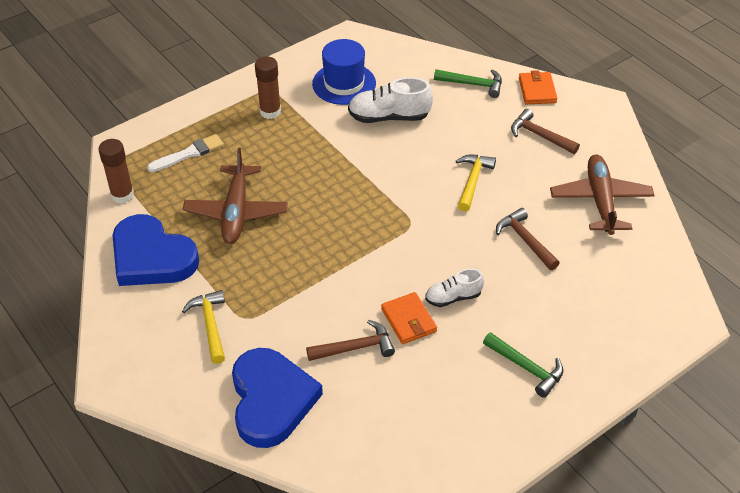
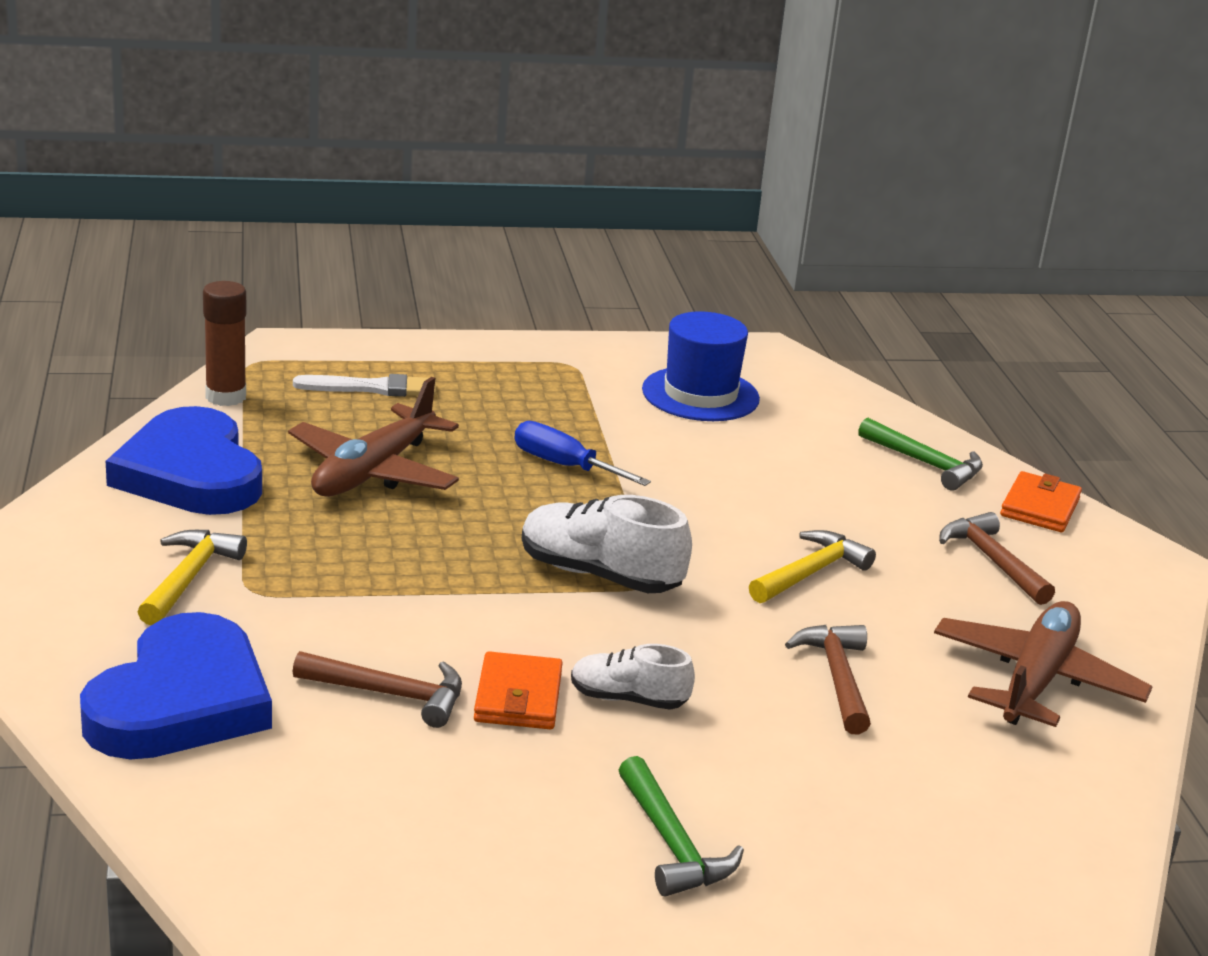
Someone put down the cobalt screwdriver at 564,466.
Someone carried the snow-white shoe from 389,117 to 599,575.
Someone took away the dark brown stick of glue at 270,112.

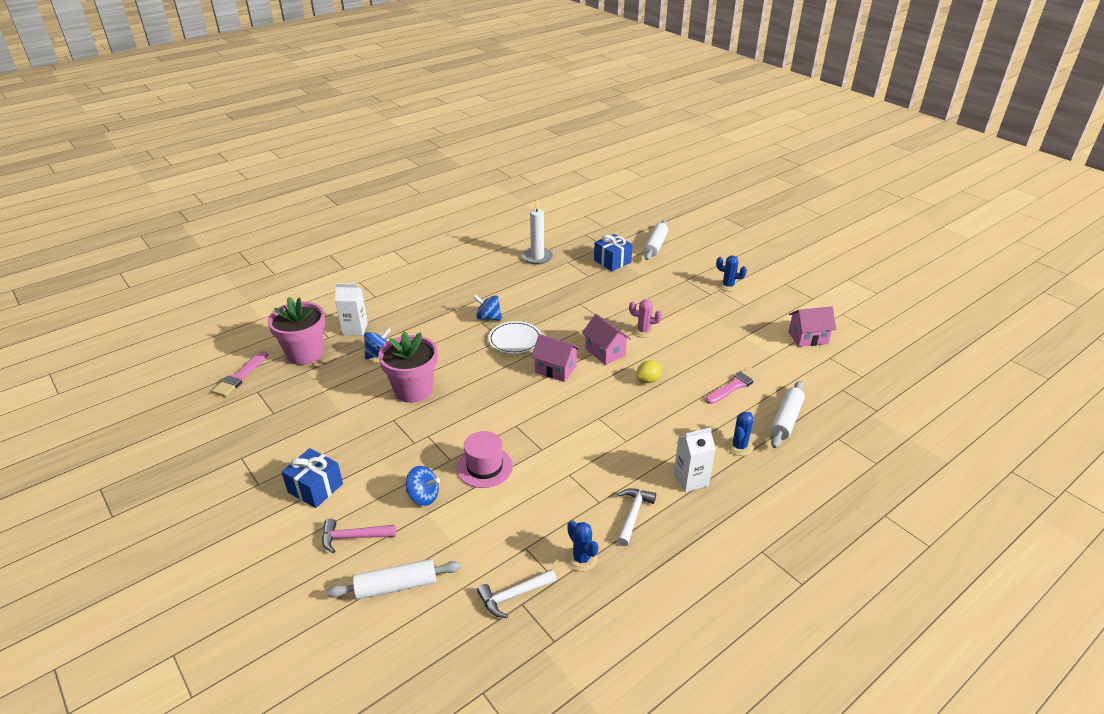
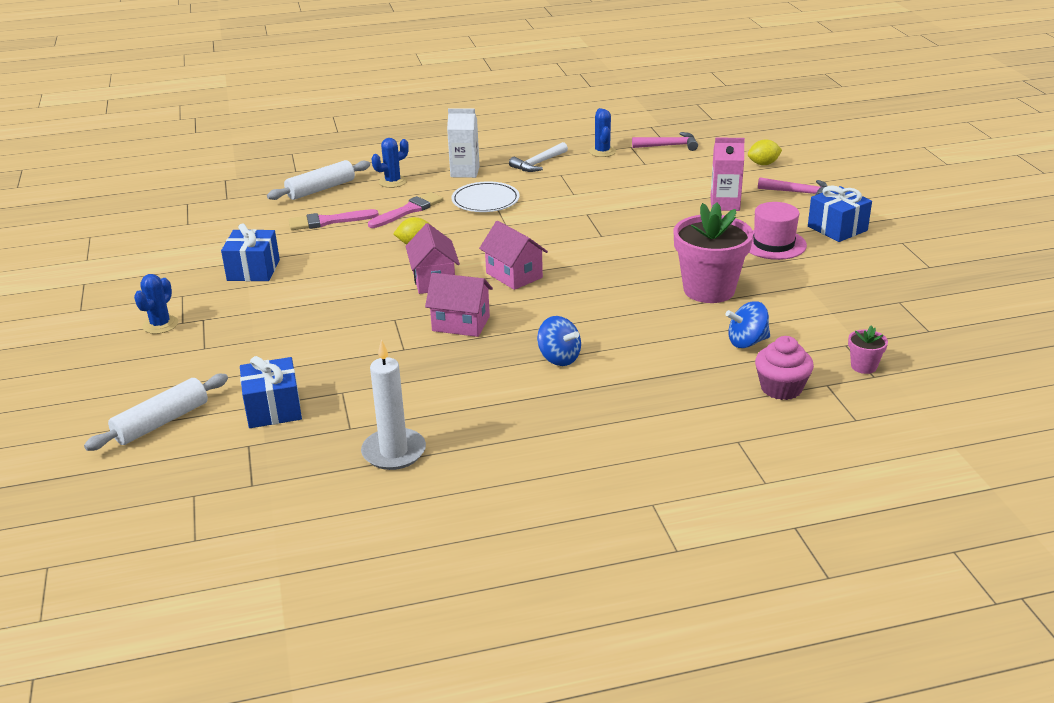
Someone rotated the cobalt saguaro cactus at 728,286 by 60 degrees clockwise.
Someone put down the cobalt wrapped gift at 253,270.
Someone carried the rosy paint brush from 240,376 to 408,210.
Someone carried the rosy house from 808,338 to 461,324.
Someone carried the snow-white flat dish from 515,340 to 485,200.
Someone repainted the snow-white claw hammer at 513,595, which became the rosy claw hammer at 669,146.
Someone swapped the cobalt spinning top at 423,496 for the rosy carton at 725,204.
Someone swapped the snow-white dough roller at 396,586 for the golden citrus fruit at 763,164.
Someone carried the rosy tall hat from 484,467 to 773,244.
Someone swapped the snow-white carton at 355,329 for the rosy cupcake at 781,388.
Someone scaled the rosy plant pot at 305,354 by 0.44.
Someone took away the rosy saguaro cactus at 643,331.

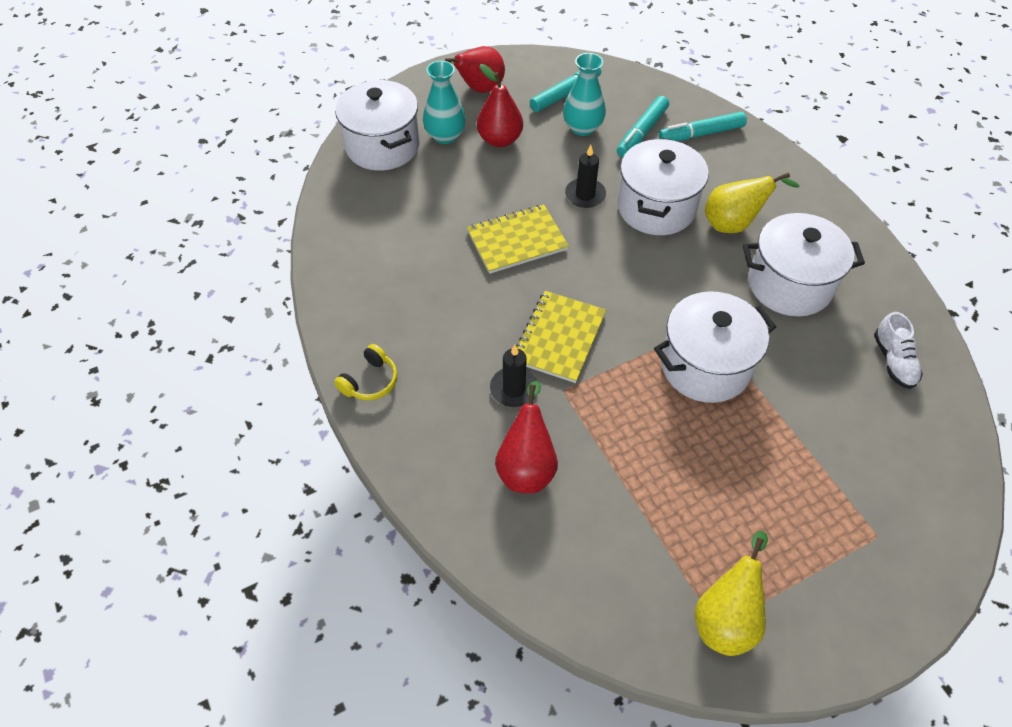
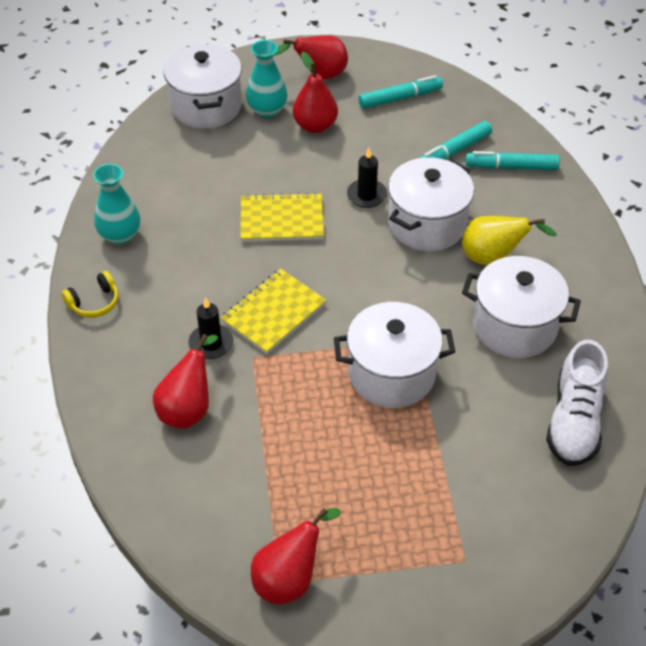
Someone carried the turquoise flower vase from 582,128 to 120,235.
Someone repainted the golden pear fruit at 726,618, which became the scarlet pear fruit at 289,579.
Someone scaled the snow-white shoe at 893,361 by 1.66.

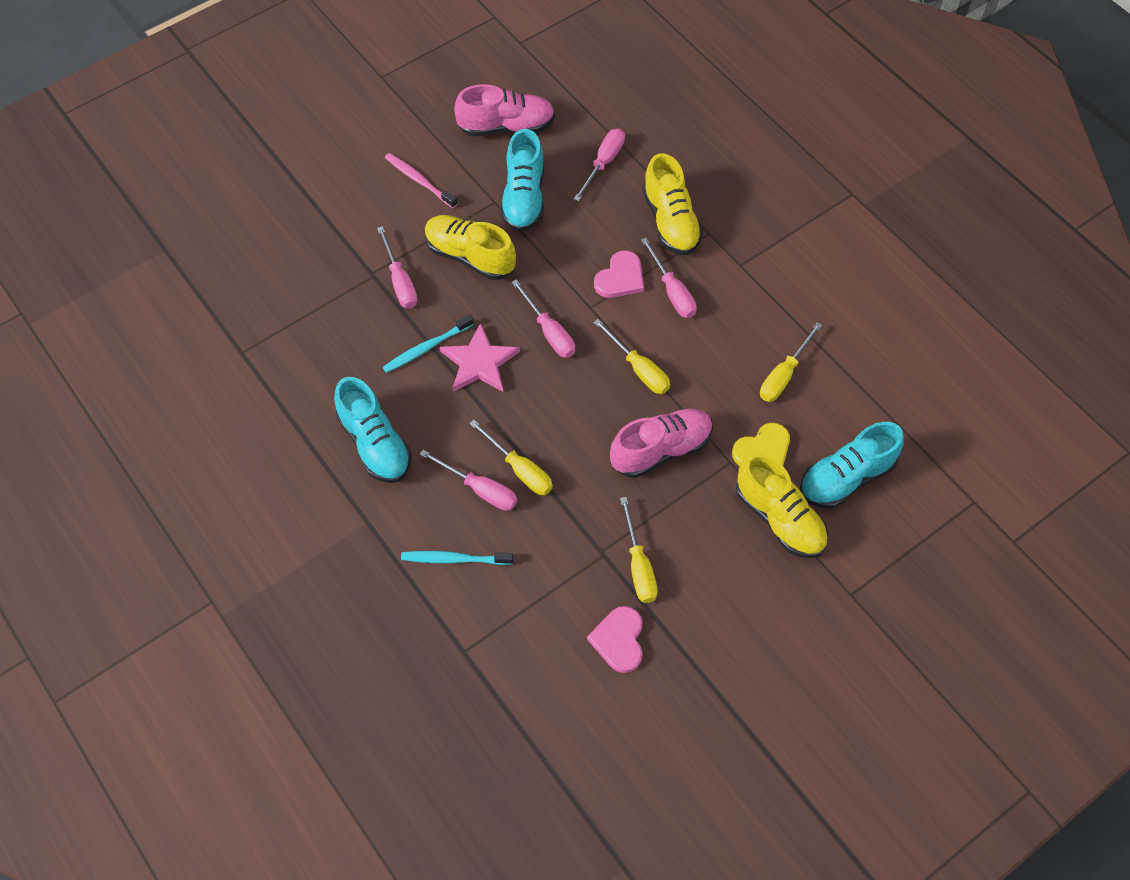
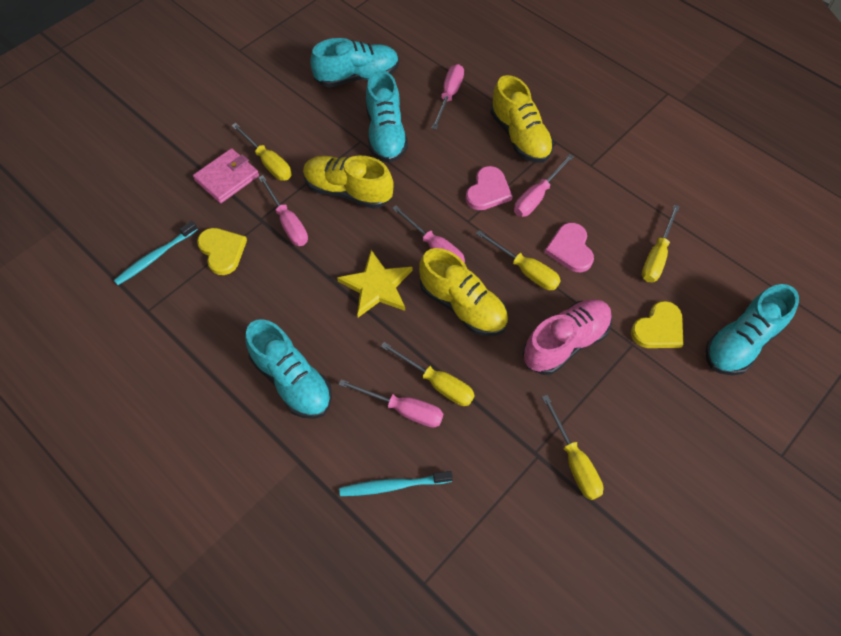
Someone carried the turquoise dental brush from 426,348 to 155,257.
Someone put down the rosy billfold at 227,178.
Someone put down the golden love heart at 222,251.
Someone put down the golden screwdriver at 268,162.
Someone repainted the rosy shoe at 506,127, which became the turquoise shoe at 357,77.
Someone repainted the rosy star at 479,362, which became the golden star at 377,286.
Someone carried the golden shoe from 779,518 to 462,306.
Someone rotated the rosy screwdriver at 672,291 by 75 degrees clockwise.
Someone carried the rosy love heart from 619,640 to 570,249.
Someone took away the rosy dental brush at 419,180.

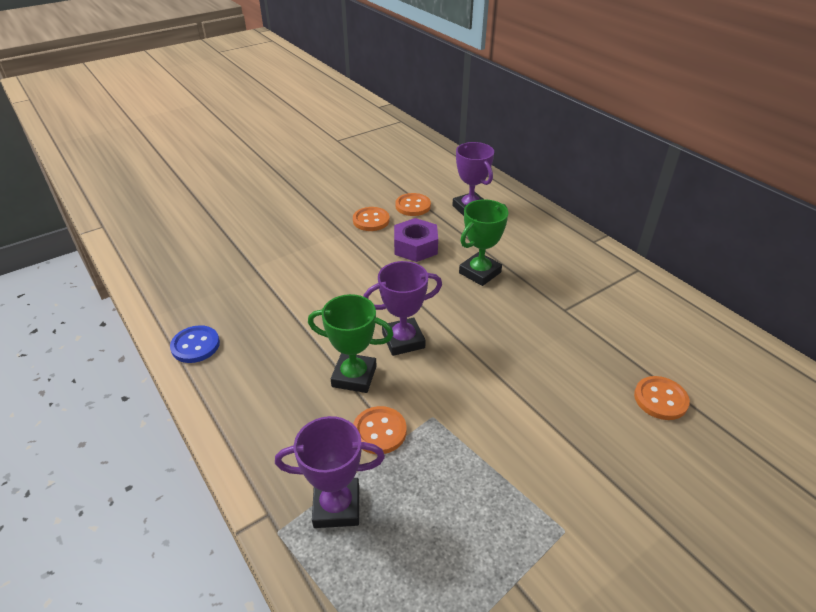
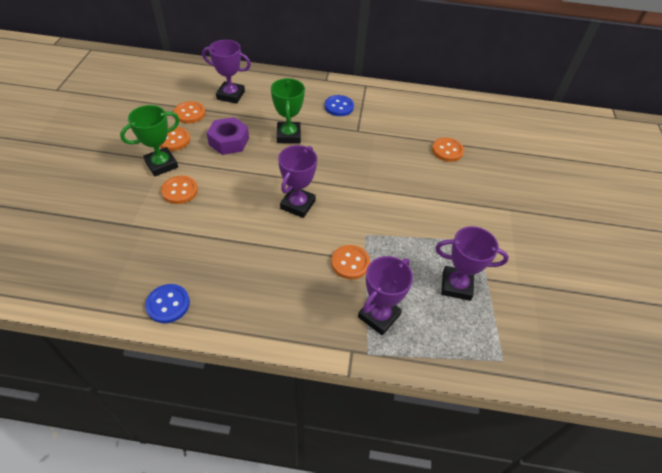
Someone carried the green award cup from 354,376 to 161,164.
Someone put down the orange-coloured sewing button at 180,191.
Someone put down the cobalt sewing button at 339,107.
Someone put down the violet award cup at 456,285.

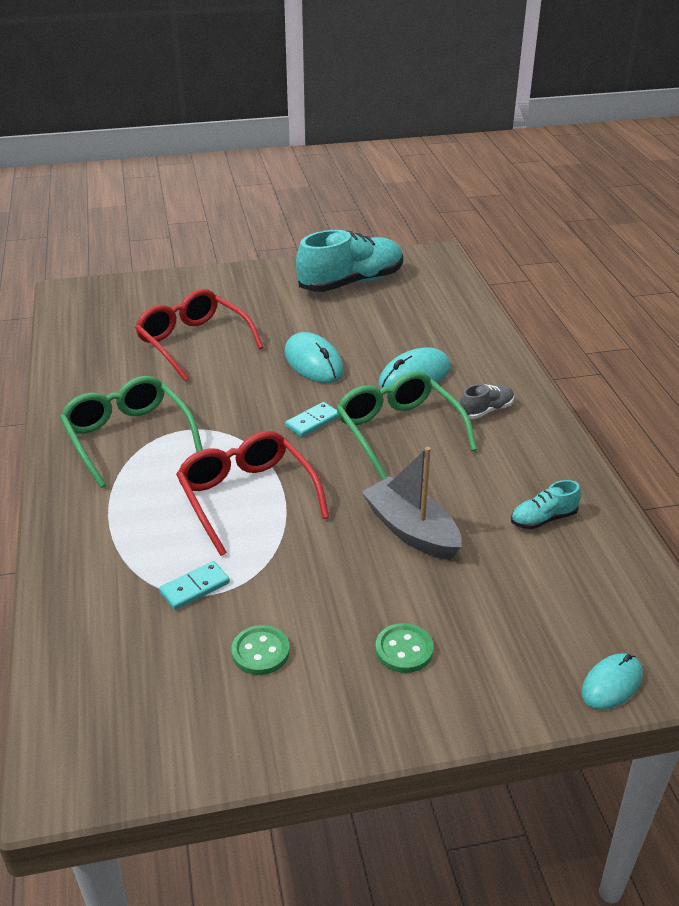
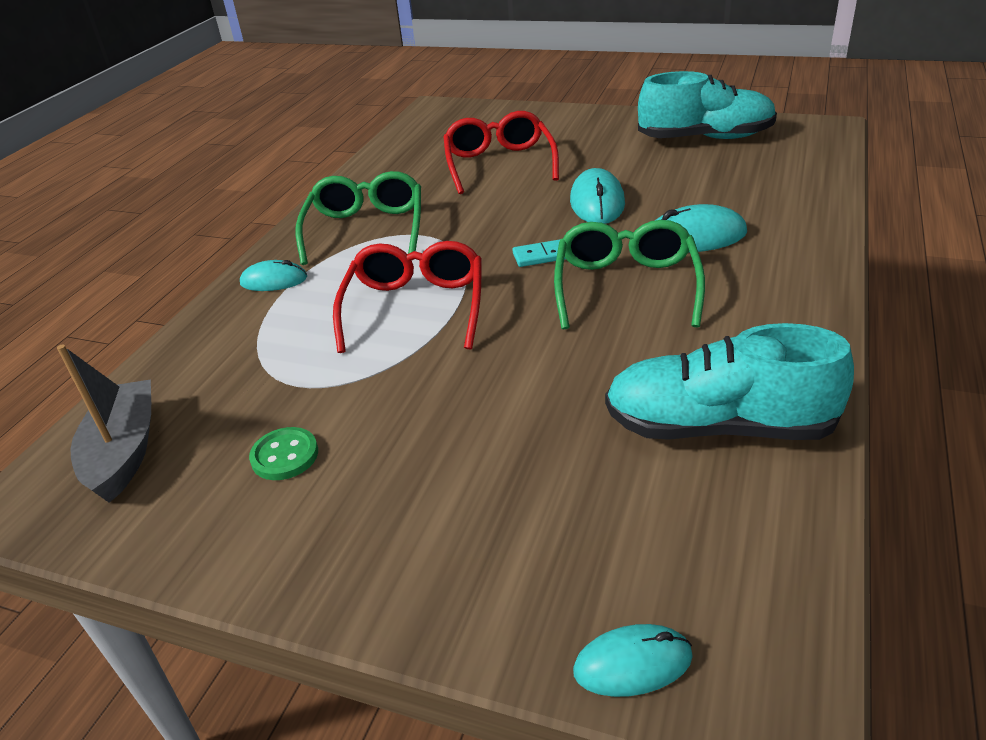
Someone carried the ash-grey toy boat from 411,530 to 124,451.
Someone put down the turquoise PC mouse at 274,280.
Someone scaled the turquoise shoe at 543,519 by 2.19.
Someone took away the turquoise domino tile at 195,588.
Someone took away the green sewing button at 404,650.
Someone took away the ash-grey shoe at 486,410.

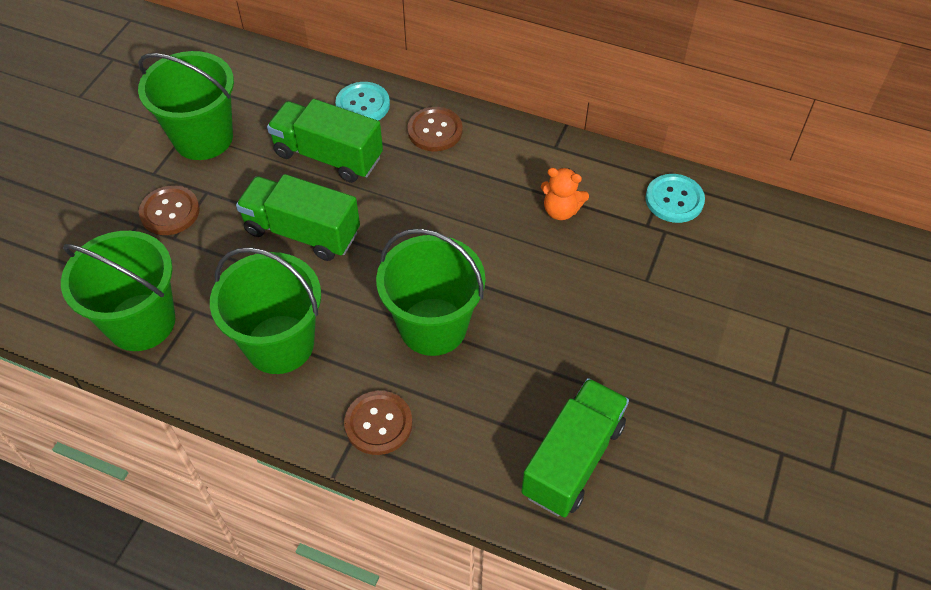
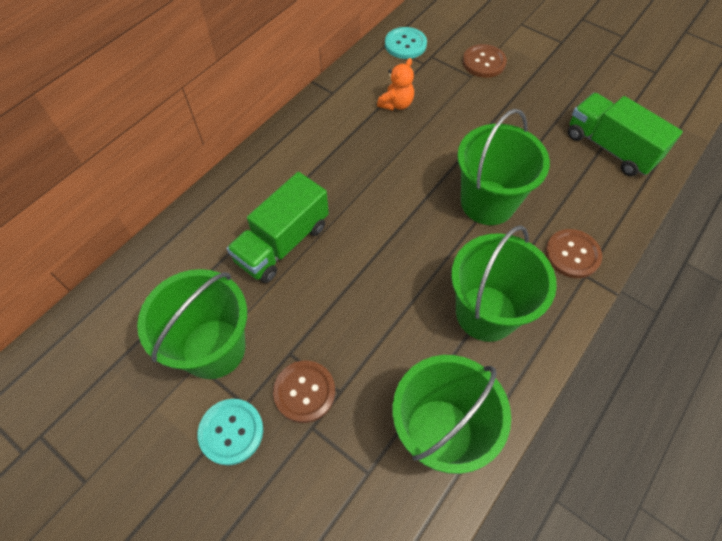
Someone carried the turquoise sewing button from 363,105 to 231,432.
Someone carried the dark brown sewing button from 435,131 to 484,62.
Someone took away the green truck at 302,232.

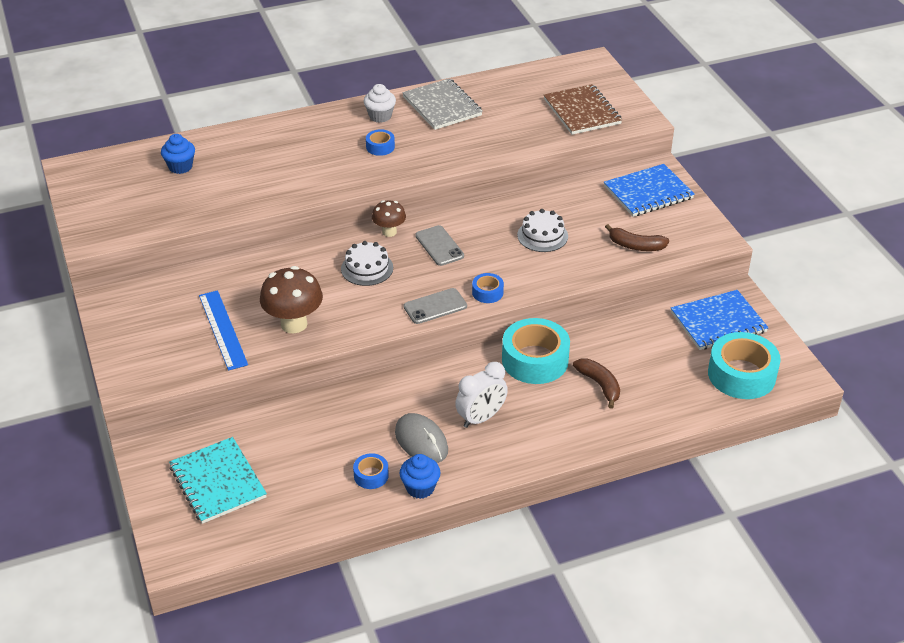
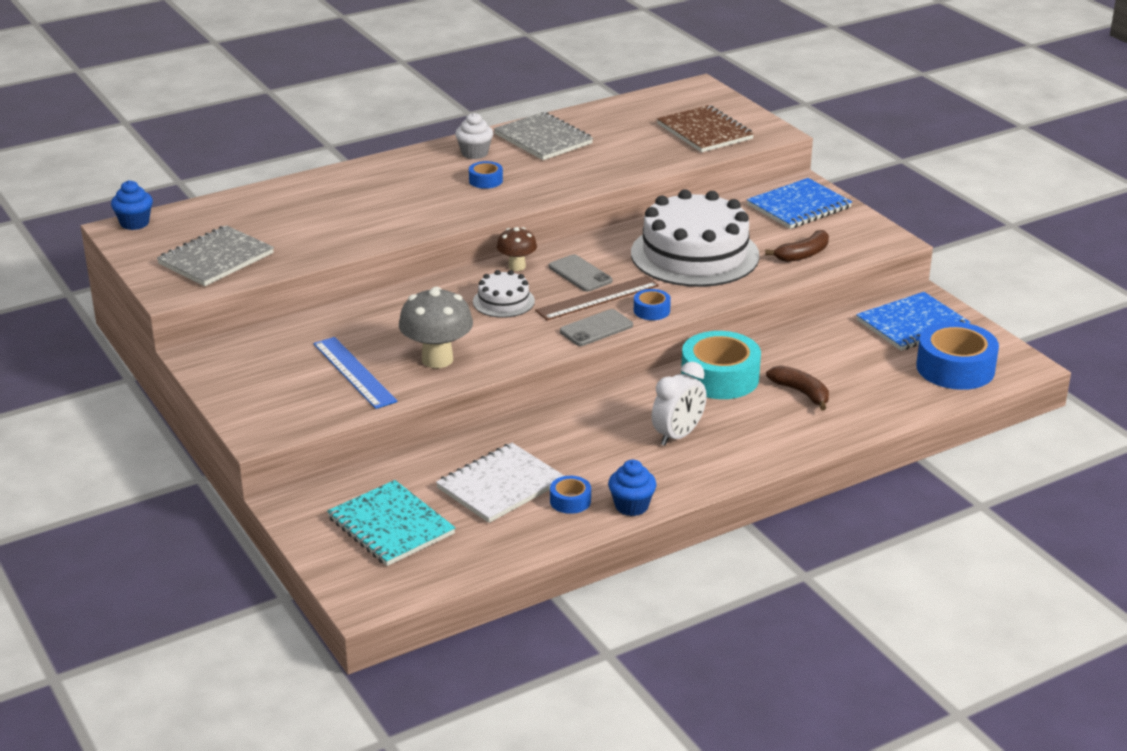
Someone carried the cobalt cupcake from 180,167 to 134,223.
Someone put down the ash-grey exercise book at 216,259.
Someone repainted the dark brown fungus at 294,324, which became the ash-grey fungus at 437,359.
Someone put down the snow-white exercise book at 500,485.
Someone put down the dark brown measuring stick at 597,298.
Someone scaled the snow-white gateau at 542,235 by 2.16.
Someone rotated the dark brown banana at 635,246 by 45 degrees counterclockwise.
Someone repainted the turquoise sticky tape at 741,375, which became the cobalt sticky tape at 955,368.
Someone took away the ash-grey PC mouse at 421,441.

